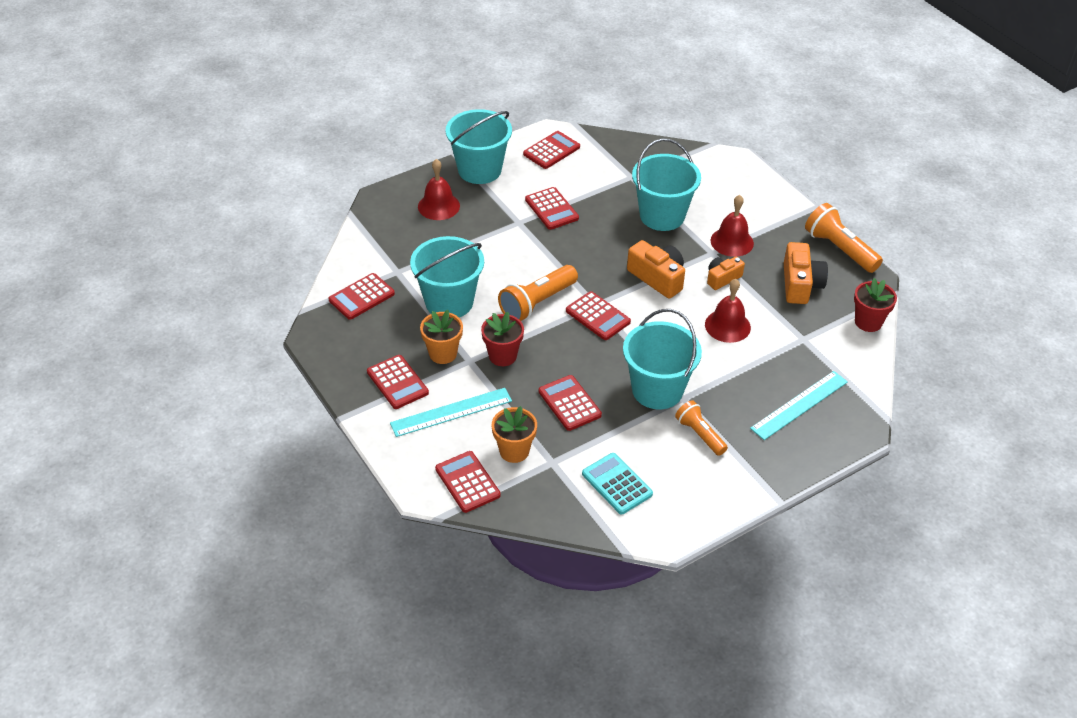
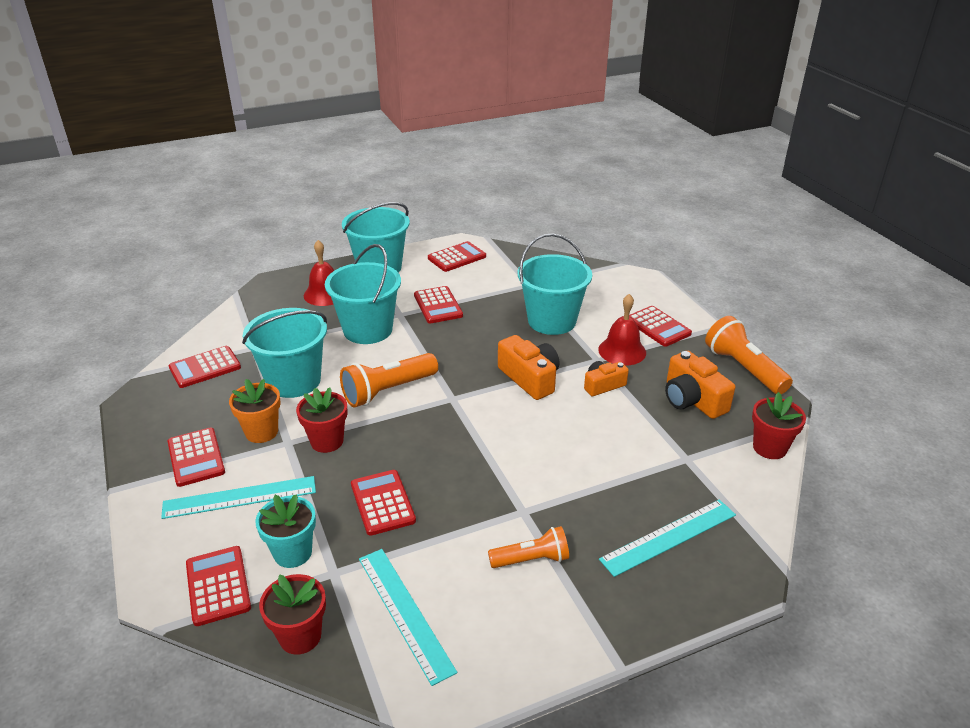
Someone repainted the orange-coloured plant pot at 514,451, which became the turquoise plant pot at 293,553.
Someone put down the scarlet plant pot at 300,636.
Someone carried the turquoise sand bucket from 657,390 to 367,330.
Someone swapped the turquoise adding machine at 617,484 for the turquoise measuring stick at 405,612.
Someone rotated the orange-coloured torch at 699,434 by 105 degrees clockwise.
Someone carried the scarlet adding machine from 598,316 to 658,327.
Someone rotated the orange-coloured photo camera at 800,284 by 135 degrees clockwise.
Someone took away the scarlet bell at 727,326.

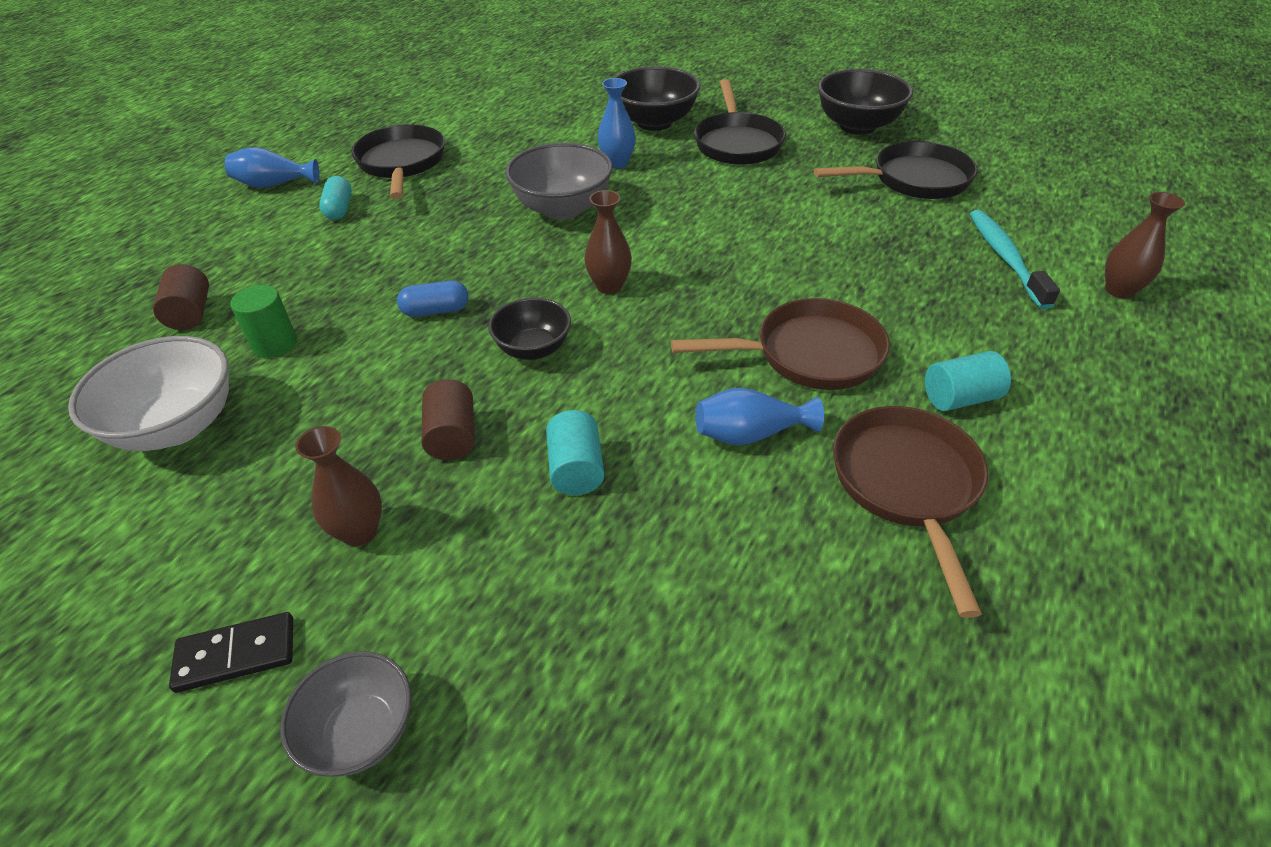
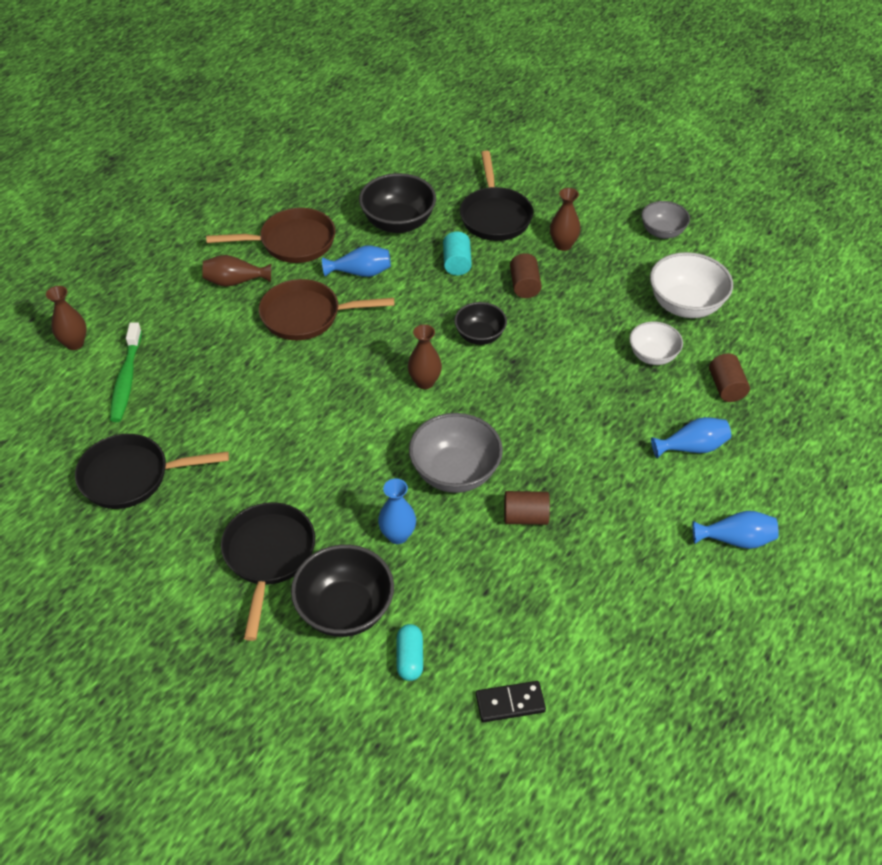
Someone repainted the turquoise dental brush at 1005,257, which became the green dental brush at 126,379.
Someone swapped the turquoise cylinder shape at 960,398 for the dark brown flower vase at 235,281.
Someone rotated the dark brown frying pan at 907,485 by 105 degrees counterclockwise.
Someone carried the jet-black bowl from 857,126 to 398,223.
Someone carried the turquoise pill shape from 339,209 to 410,658.
Someone carried the jet-black frying pan from 402,163 to 495,216.
Someone carried the jet-black domino tile from 236,654 to 510,703.
Someone put down the dark brown cylinder shape at 525,517.
Someone swapped the green cylinder shape at 275,344 for the snow-white bowl at 653,356.
Someone carried the ash-grey bowl from 361,732 to 662,232.
Someone put down the cobalt flower vase at 692,447.
Someone took away the cobalt pill shape at 436,311.

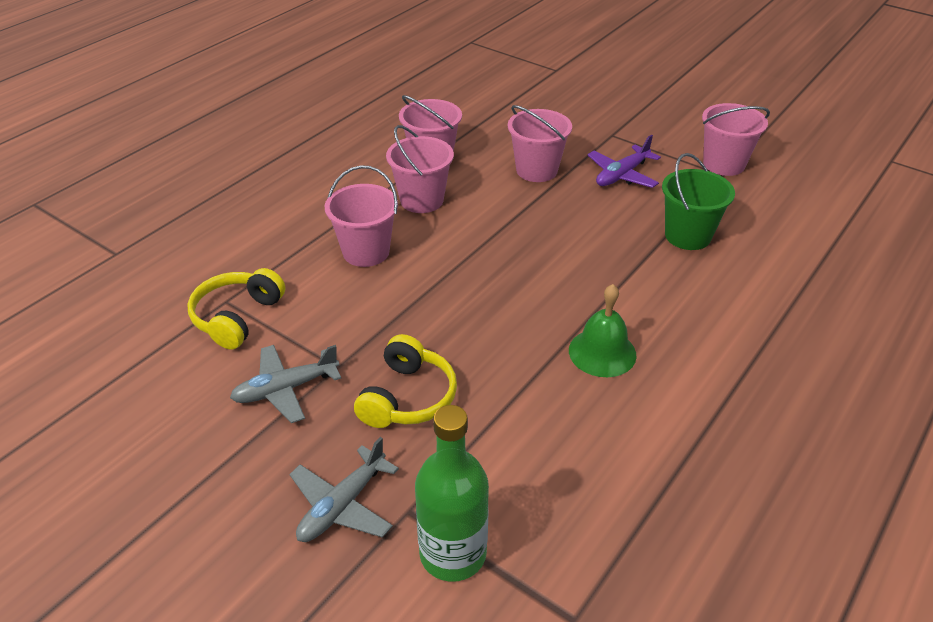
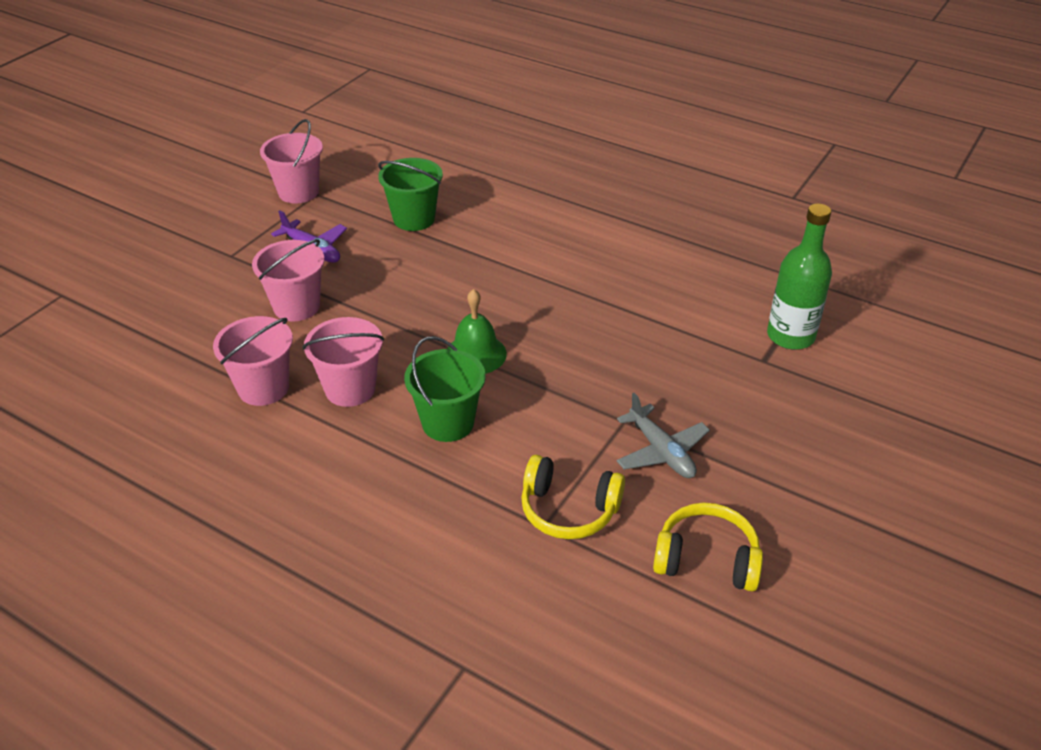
Someone repainted the rosy sand bucket at 366,252, which became the green sand bucket at 448,423.
Someone carried the green bell from 602,352 to 476,354.
Someone carried the golden headphones from 408,397 to 706,559.
Someone took away the ash-grey aeroplane at 342,505.

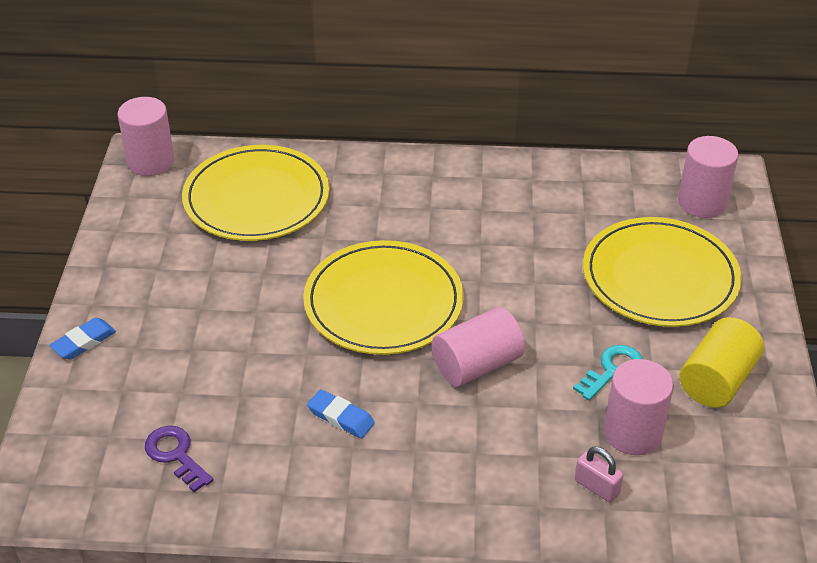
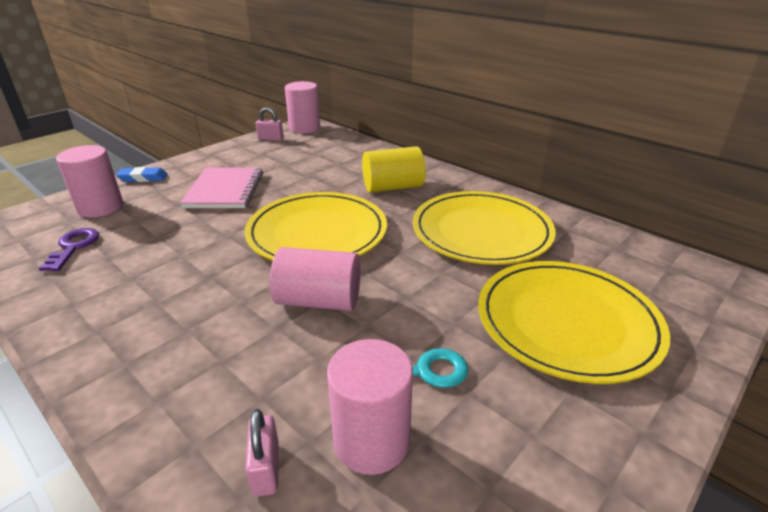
Someone carried the rosy cylinder shape from 702,202 to 100,207.
Someone put down the rosy exercise book at 225,190.
Someone put down the rosy lock at 270,139.
Someone carried the golden cylinder shape from 717,380 to 393,187.
Someone carried the golden flat dish from 256,198 to 481,232.
Someone took away the cobalt pencil eraser at 341,417.

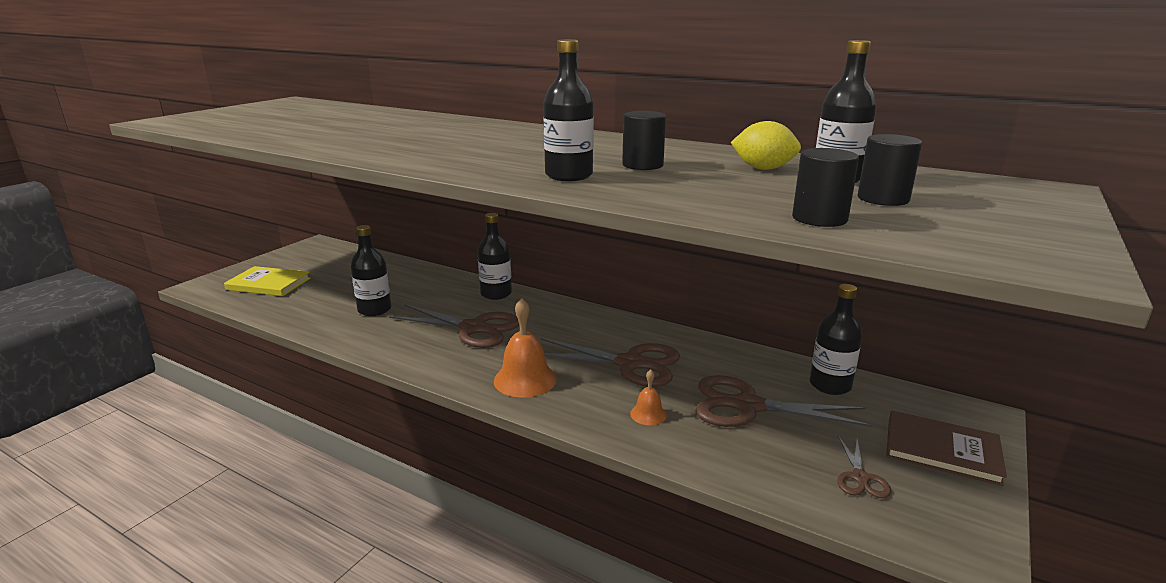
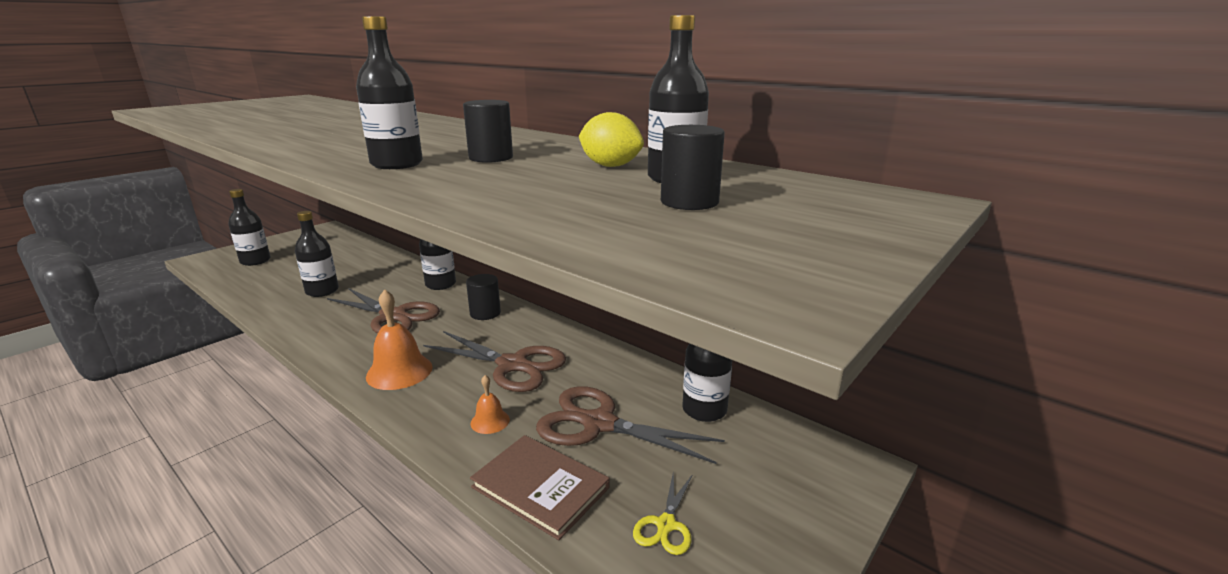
Someone swapped the golden book at 268,284 for the jet-black bottle at 255,261.
Someone carried the jet-black cylinder shape from 819,218 to 485,313.
Someone carried the dark brown book from 942,450 to 540,487.
Someone repainted the dark brown pair of scissors at 860,478, which became the golden pair of scissors at 665,525.

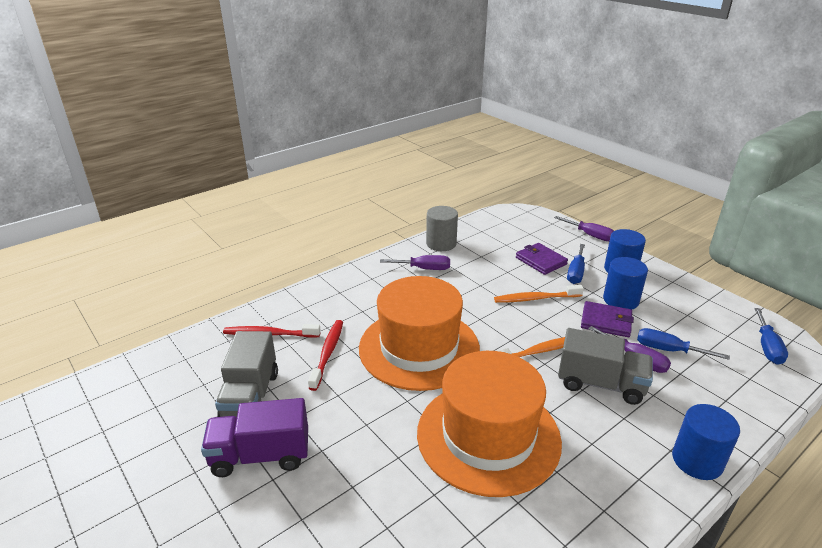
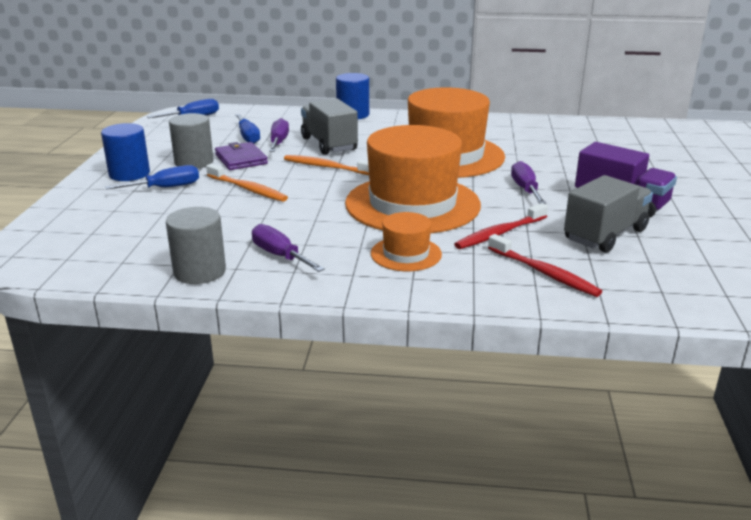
Someone repainted the cobalt cylinder shape at 620,300, which became the ash-grey cylinder shape at 194,162.
Someone put down the orange-coloured tall hat at 406,254.
Someone carried the violet screwdriver from 590,235 to 525,189.
Someone took away the violet billfold at 541,261.

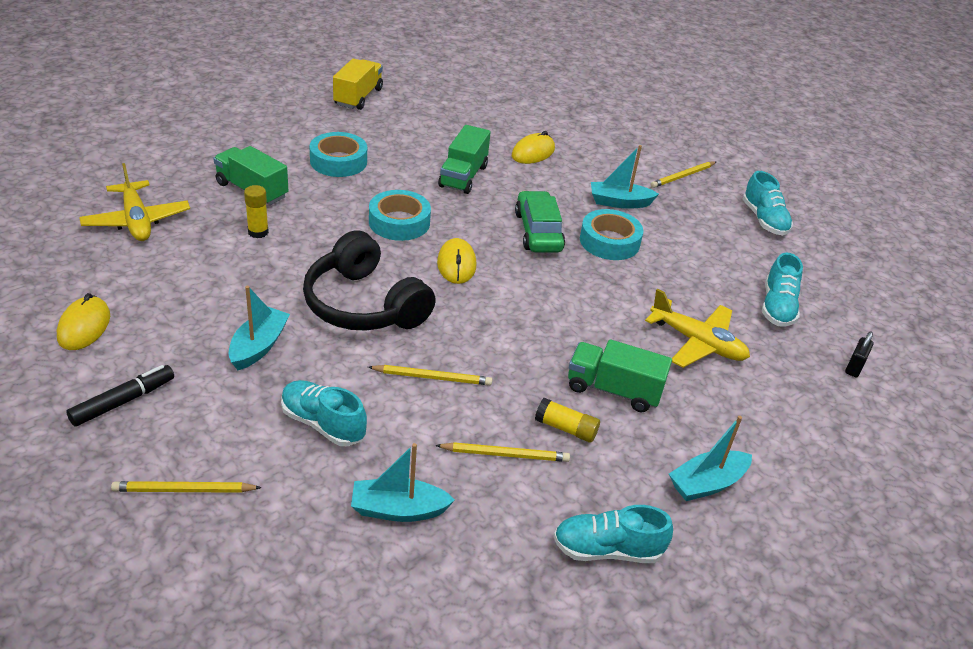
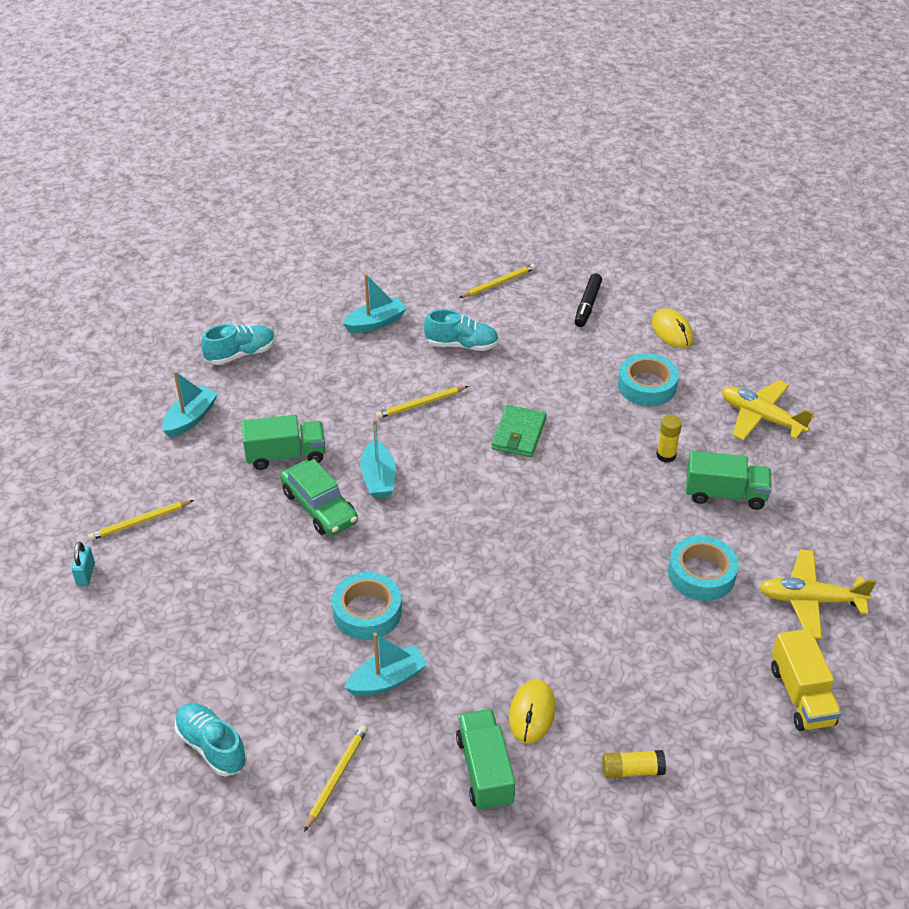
Someone repainted the jet-black lock at 854,367, which became the turquoise lock at 86,574.
Someone carried the golden wooden pencil from 505,454 to 140,522.
Someone carried the green toy car from 538,232 to 319,507.
Someone carried the turquoise toy boat from 259,346 to 378,478.
Someone carried the green truck from 463,176 to 485,771.
Someone swapped the jet-black headphones at 364,305 for the green billfold at 519,434.
Someone carried the golden stick of glue from 565,428 to 632,770.
Someone carried the turquoise sticky tape from 399,222 to 647,386.
Someone carried the golden aeroplane from 697,343 to 810,600.
Someone took away the golden PC mouse at 456,264.
Someone took away the turquoise shoe at 777,307.

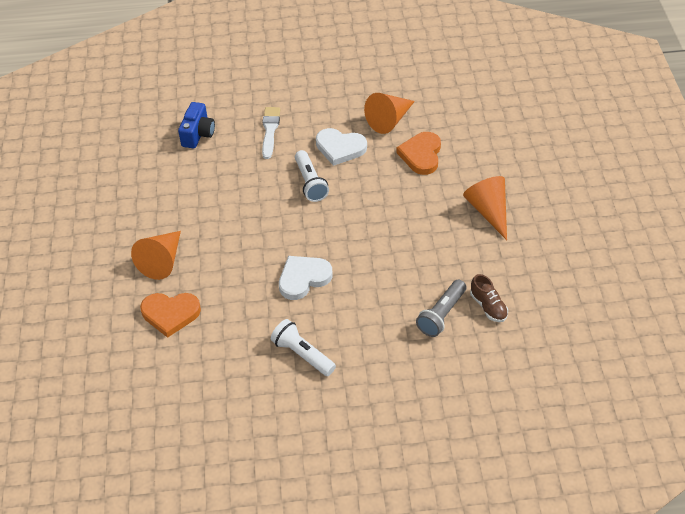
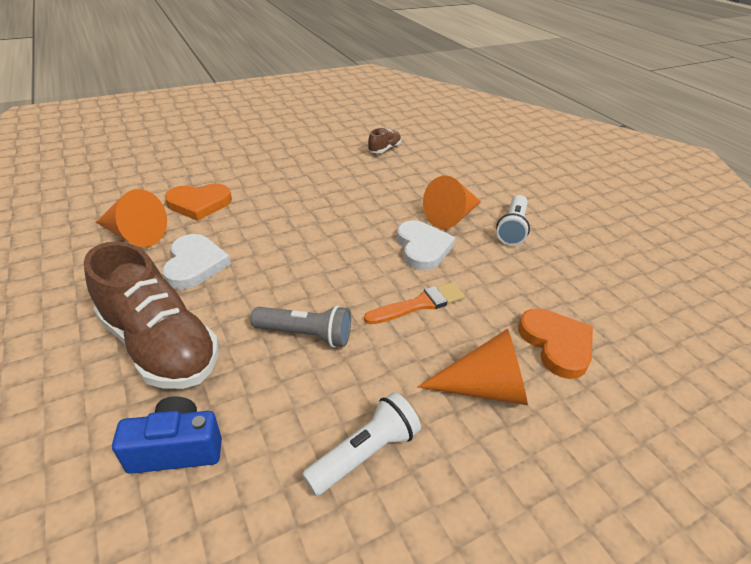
Someone swapped the snow-white paint brush at 270,130 for the dark brown shoe at 160,345.
Someone carried the ash-grey torch from 441,315 to 306,334.
Someone carried the snow-white torch from 310,183 to 364,453.
Someone put down the orange-coloured paint brush at 419,304.
Someone rotated the snow-white love heart at 303,278 by 135 degrees counterclockwise.
Someone carried the orange-coloured cone from 488,211 to 452,216.

